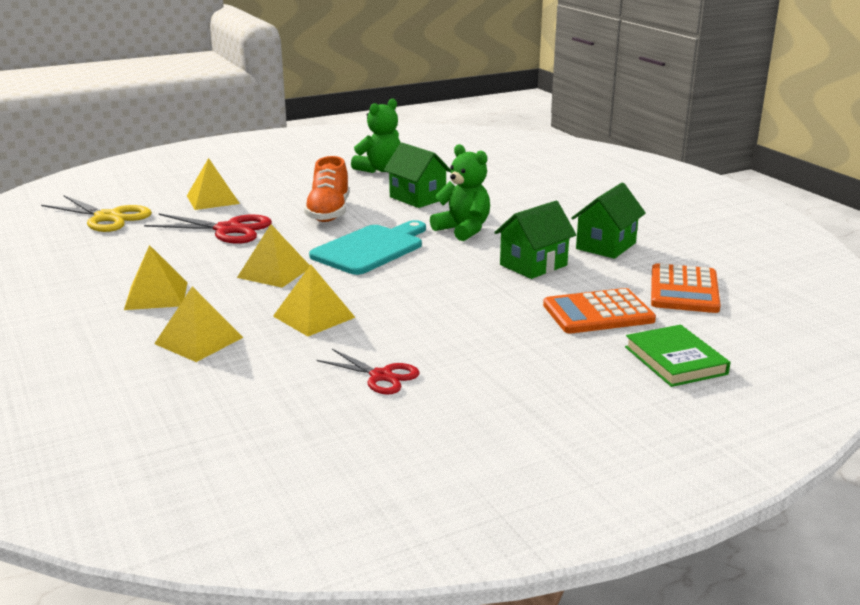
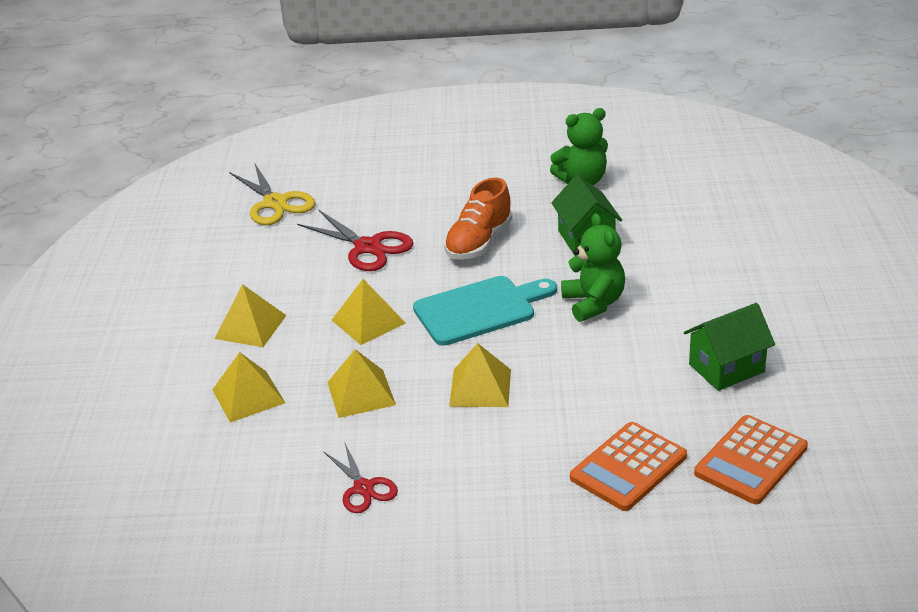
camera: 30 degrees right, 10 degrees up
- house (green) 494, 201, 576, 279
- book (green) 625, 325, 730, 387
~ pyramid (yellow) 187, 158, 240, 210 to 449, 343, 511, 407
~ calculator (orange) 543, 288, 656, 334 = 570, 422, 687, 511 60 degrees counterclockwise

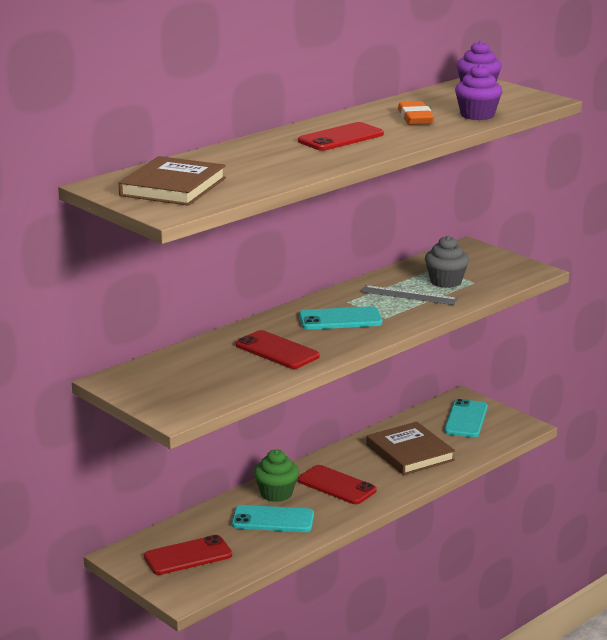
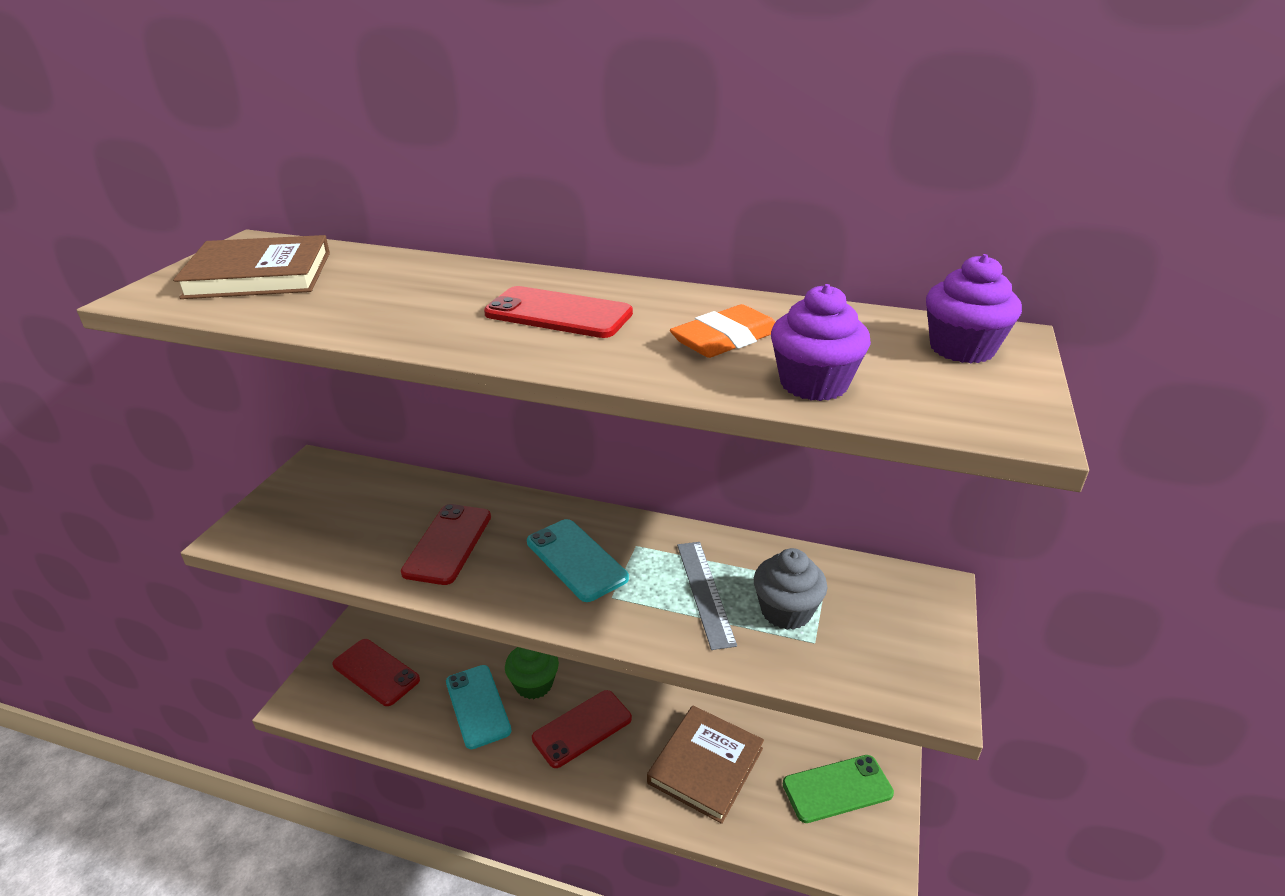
camera: 60 degrees right, 10 degrees up
~ phone (turquoise) 444, 399, 488, 437 to phone (green) 783, 755, 894, 823
~ phone (red) 298, 465, 377, 504 = 532, 690, 632, 768 45 degrees clockwise

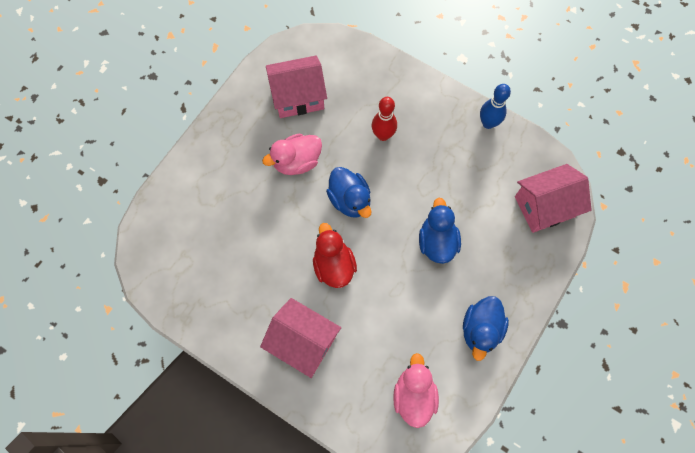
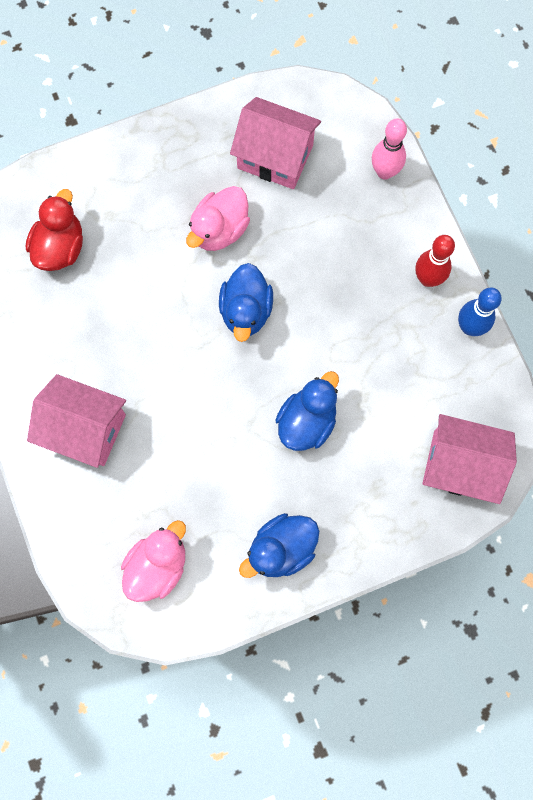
camera: 35 degrees right, 5 degrees up
+ bowling pin (pink) 372, 118, 407, 180
~ duck (red) 313, 223, 357, 288 to 26, 189, 83, 271
~ bowling pin (red) 372, 97, 397, 141 to 415, 235, 455, 287
~ house (pink) 260, 298, 341, 378 = 27, 374, 126, 468 45 degrees counterclockwise
~ duck (pink) 262, 133, 322, 175 = 186, 186, 250, 251 60 degrees counterclockwise

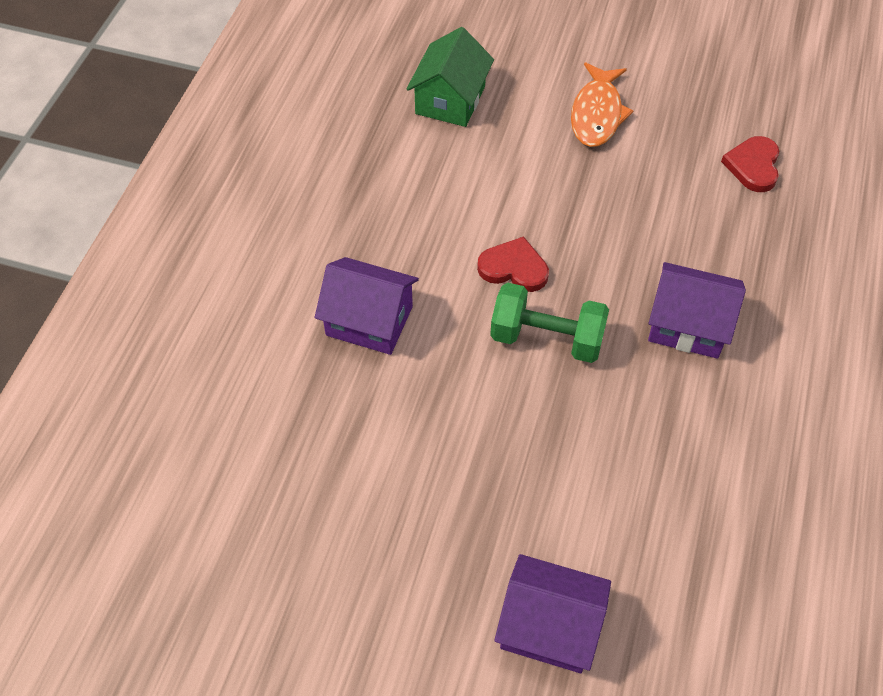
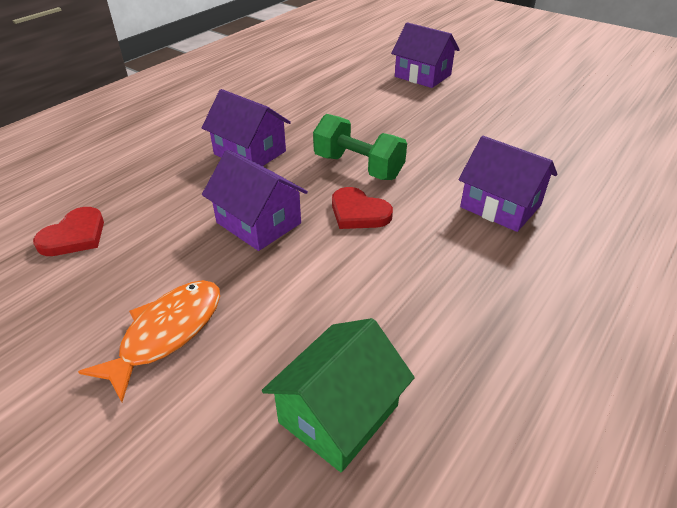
camera: 160 degrees left, 15 degrees down
+ house (purple) 202, 150, 308, 251

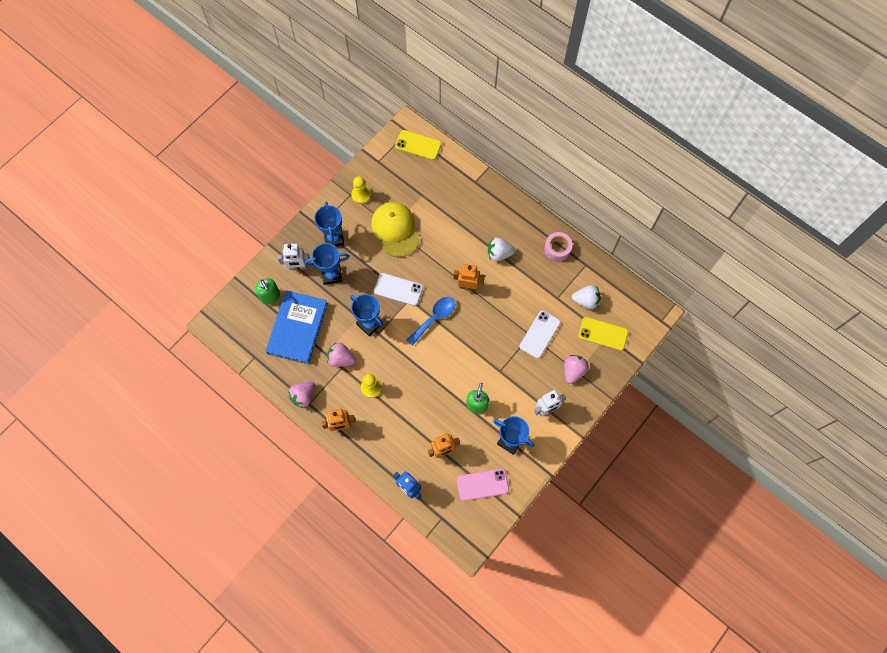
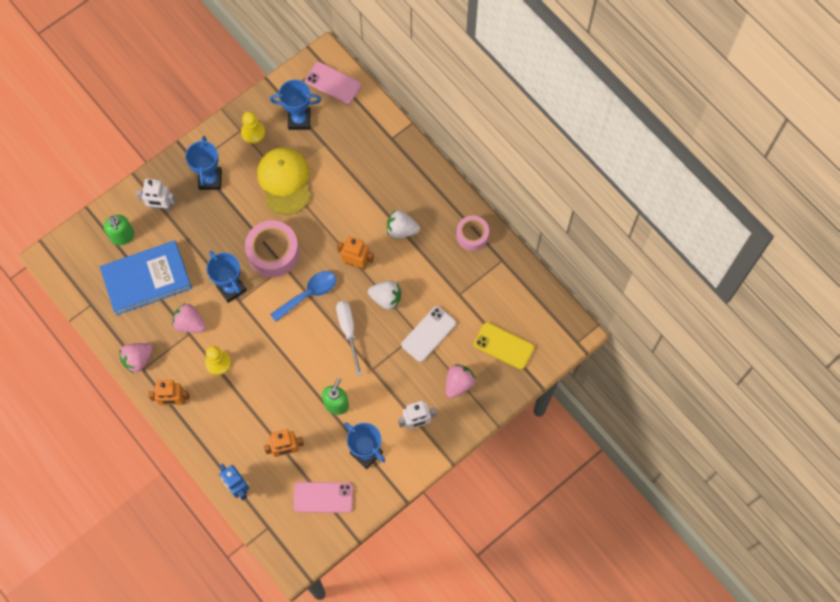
camera: 10 degrees right, 0 degrees up
+ screwdriver (white) 336, 301, 362, 376
~ trophy (blue) 305, 243, 349, 285 to 270, 80, 321, 130
~ strawberry (white) 572, 285, 601, 309 to 368, 281, 401, 310
~ phone (white) 374, 273, 423, 306 to tape (pink) 245, 220, 300, 277
~ phone (yellow) 395, 130, 442, 160 to phone (pink) 305, 62, 361, 104
~ book (blue) 266, 290, 328, 364 = 100, 241, 192, 315 45 degrees clockwise

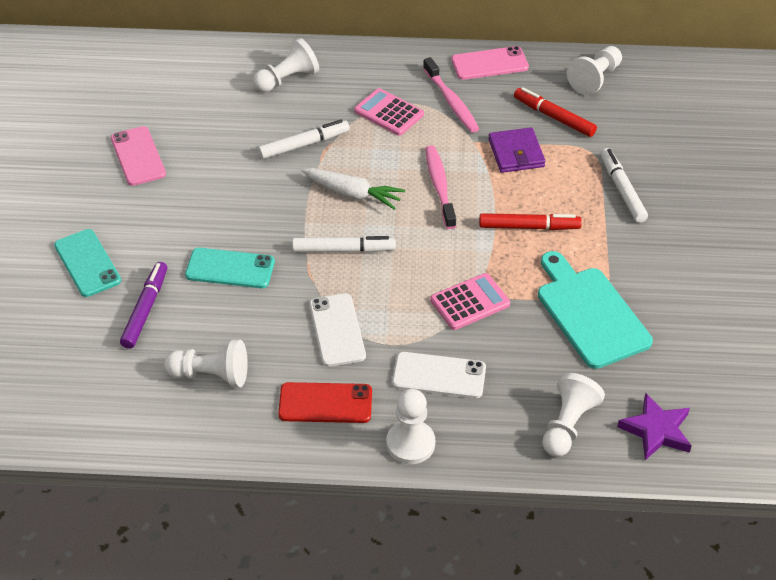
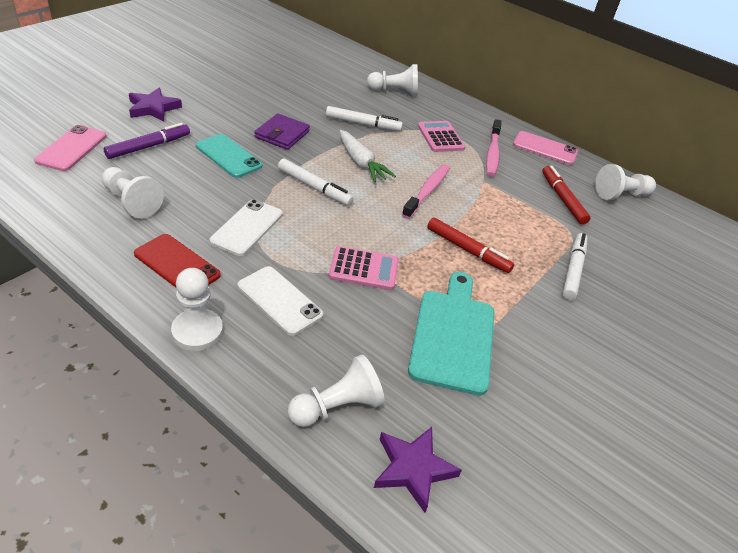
camera: 30 degrees right, 5 degrees down
~ phone (pink) 111, 126, 166, 186 to 34, 125, 107, 171
~ wallet (purple) 489, 127, 545, 173 to 254, 114, 310, 150
~ phone (turquoise) 54, 229, 121, 297 to star (purple) 129, 88, 182, 121

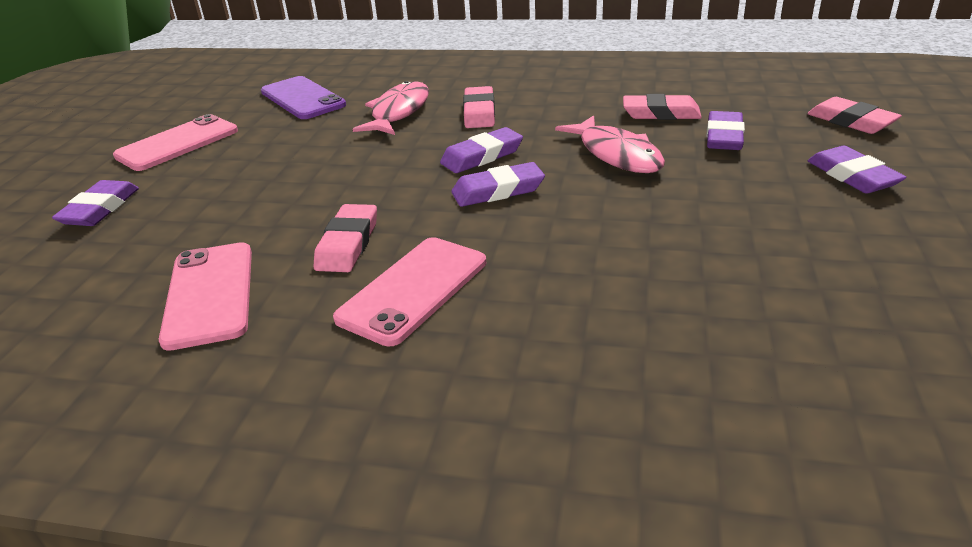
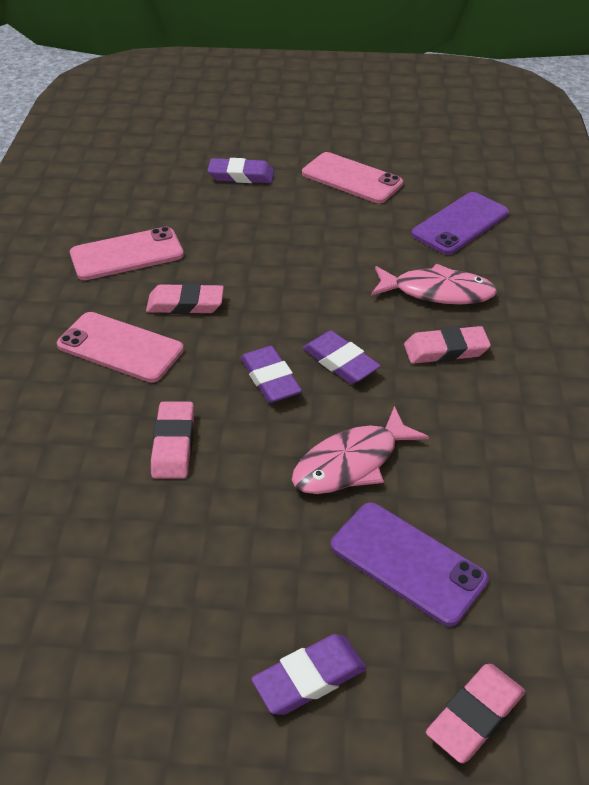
camera: 80 degrees right, 10 degrees up
~ eraser (pink) 623, 94, 702, 120 to 151, 401, 194, 478
~ eraser (purple) 706, 111, 745, 150 to phone (purple) 331, 503, 489, 626

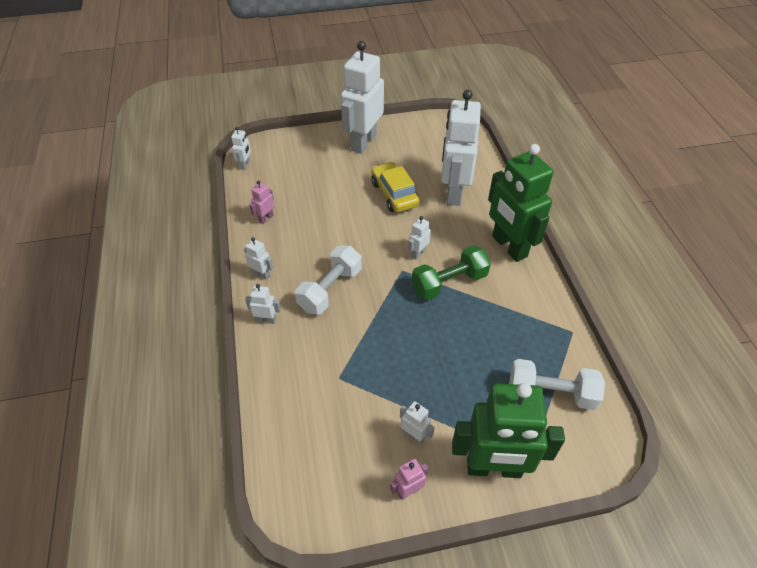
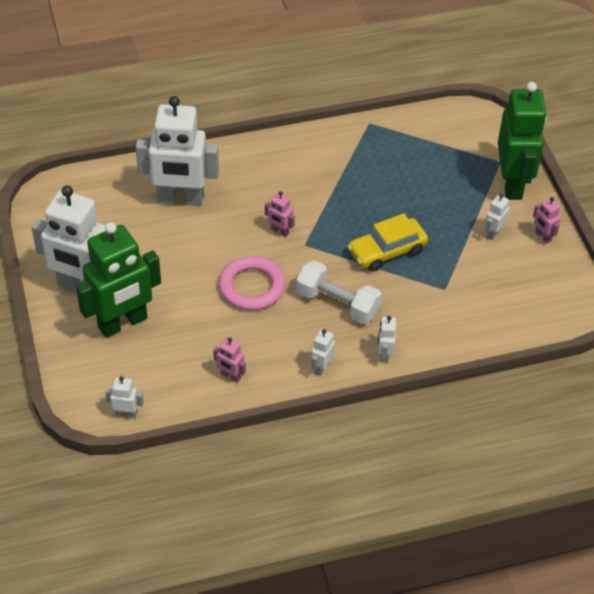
camera: 95 degrees left, 0 degrees up
- dumbbell (green) 412, 245, 491, 300
- dumbbell (white) 509, 359, 605, 410
+ ring (pink) 219, 256, 285, 310
~ car (yellow) 371, 162, 420, 213 to 348, 213, 428, 272
~ robot (green) 488, 144, 553, 262 to 76, 222, 161, 338
~ robot (white) 408, 216, 431, 260 to robot (pink) 265, 191, 295, 237

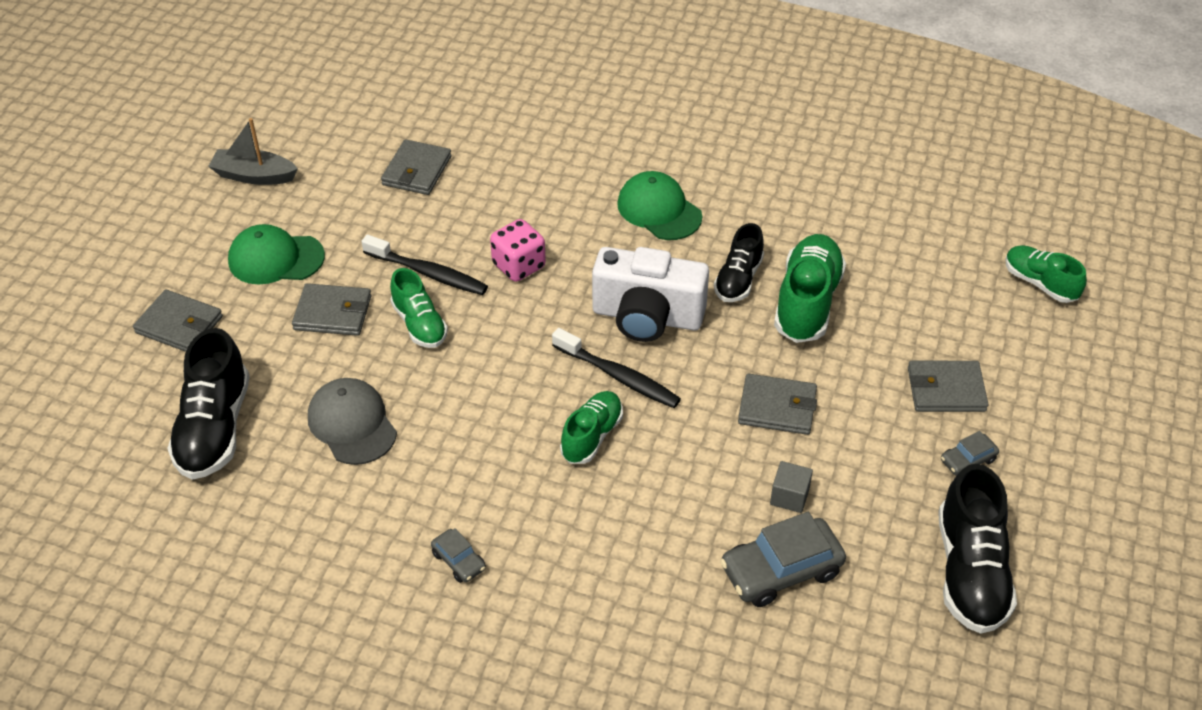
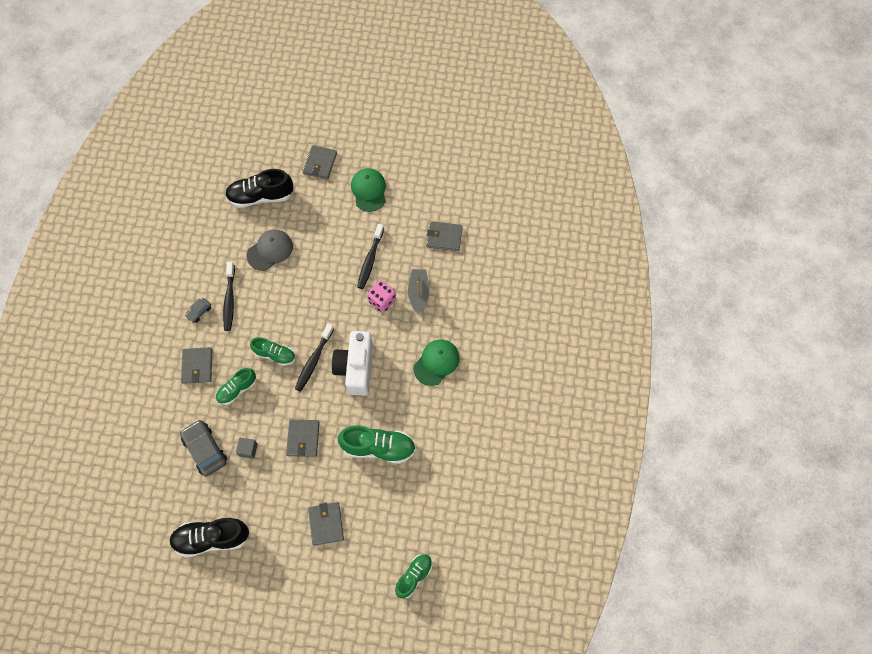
camera: 80 degrees right, 20 degrees up
- shoe (black) 714, 223, 764, 302
- car (grey) 941, 431, 999, 475
+ toothbrush (black) 223, 262, 235, 331
~ boat (grey) 208, 118, 298, 185 to 408, 269, 429, 314
~ wallet (grey) 292, 283, 371, 336 to 181, 347, 212, 384
~ shoe (green) 390, 268, 448, 348 to 215, 368, 256, 405

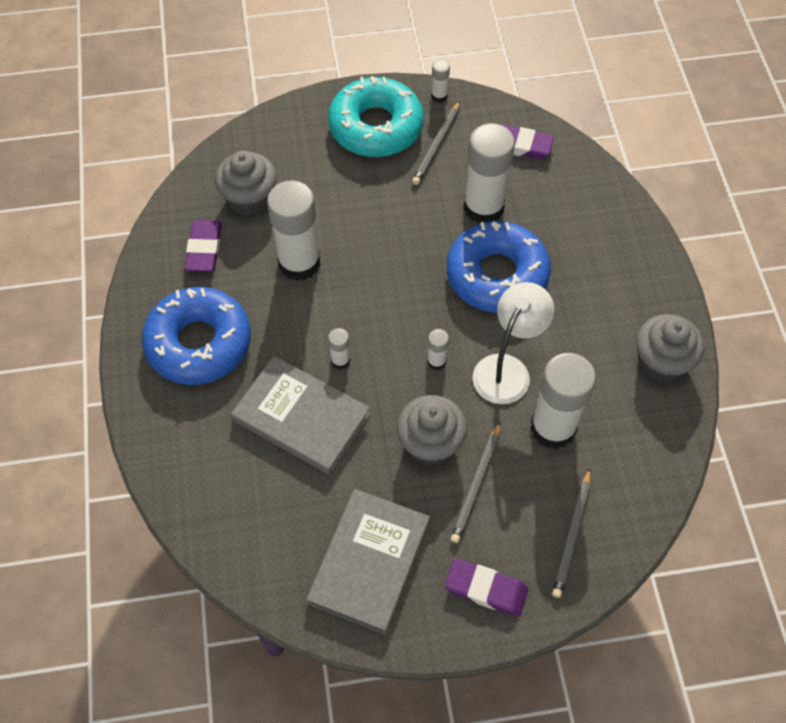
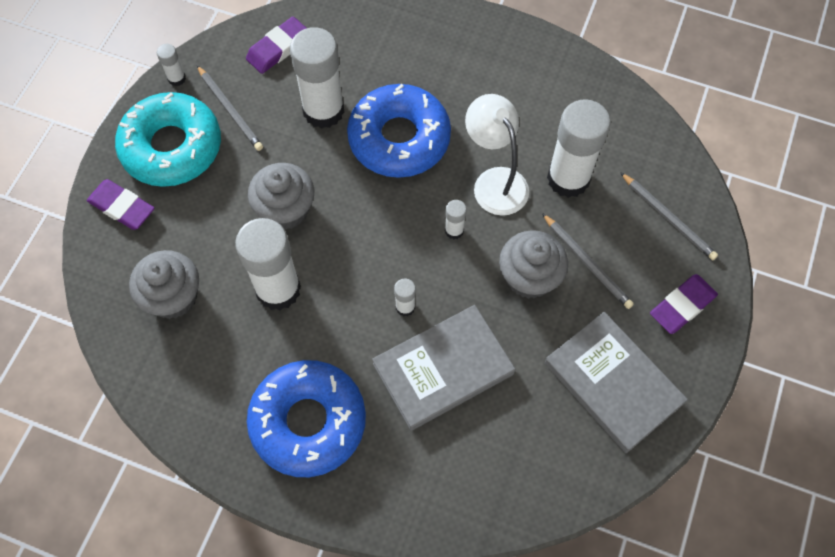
camera: 60 degrees left, 5 degrees up
~ eraser (purple) 185, 220, 222, 272 to 87, 179, 155, 230
~ cupcake (grey) 636, 314, 704, 382 to 248, 163, 314, 230

